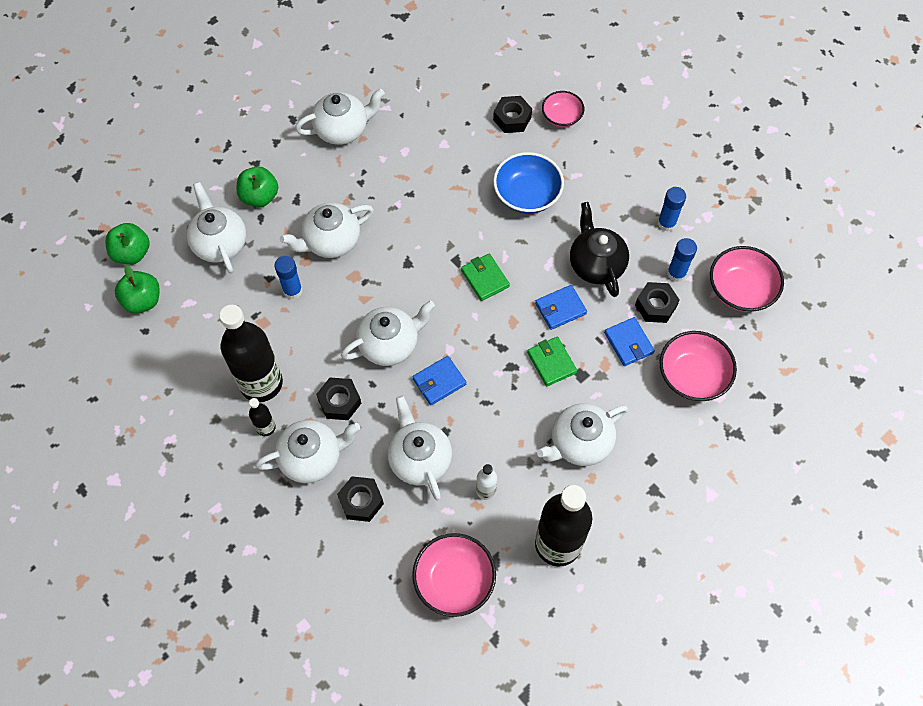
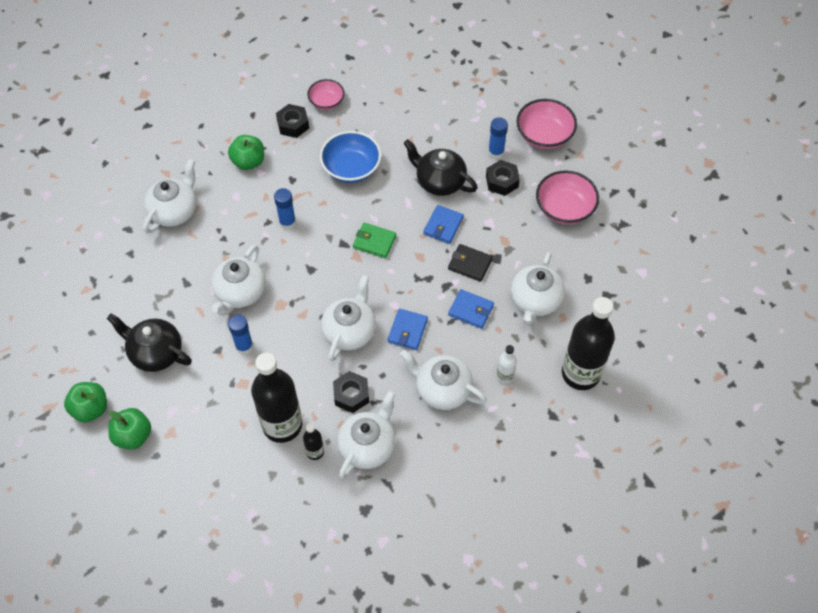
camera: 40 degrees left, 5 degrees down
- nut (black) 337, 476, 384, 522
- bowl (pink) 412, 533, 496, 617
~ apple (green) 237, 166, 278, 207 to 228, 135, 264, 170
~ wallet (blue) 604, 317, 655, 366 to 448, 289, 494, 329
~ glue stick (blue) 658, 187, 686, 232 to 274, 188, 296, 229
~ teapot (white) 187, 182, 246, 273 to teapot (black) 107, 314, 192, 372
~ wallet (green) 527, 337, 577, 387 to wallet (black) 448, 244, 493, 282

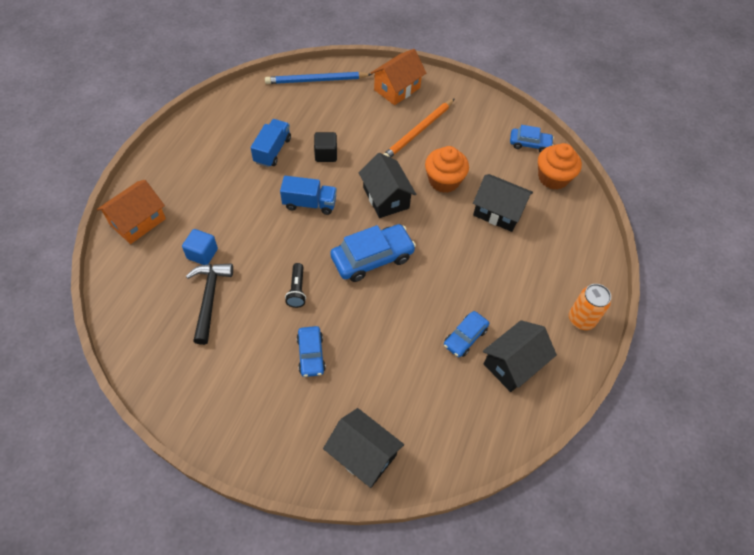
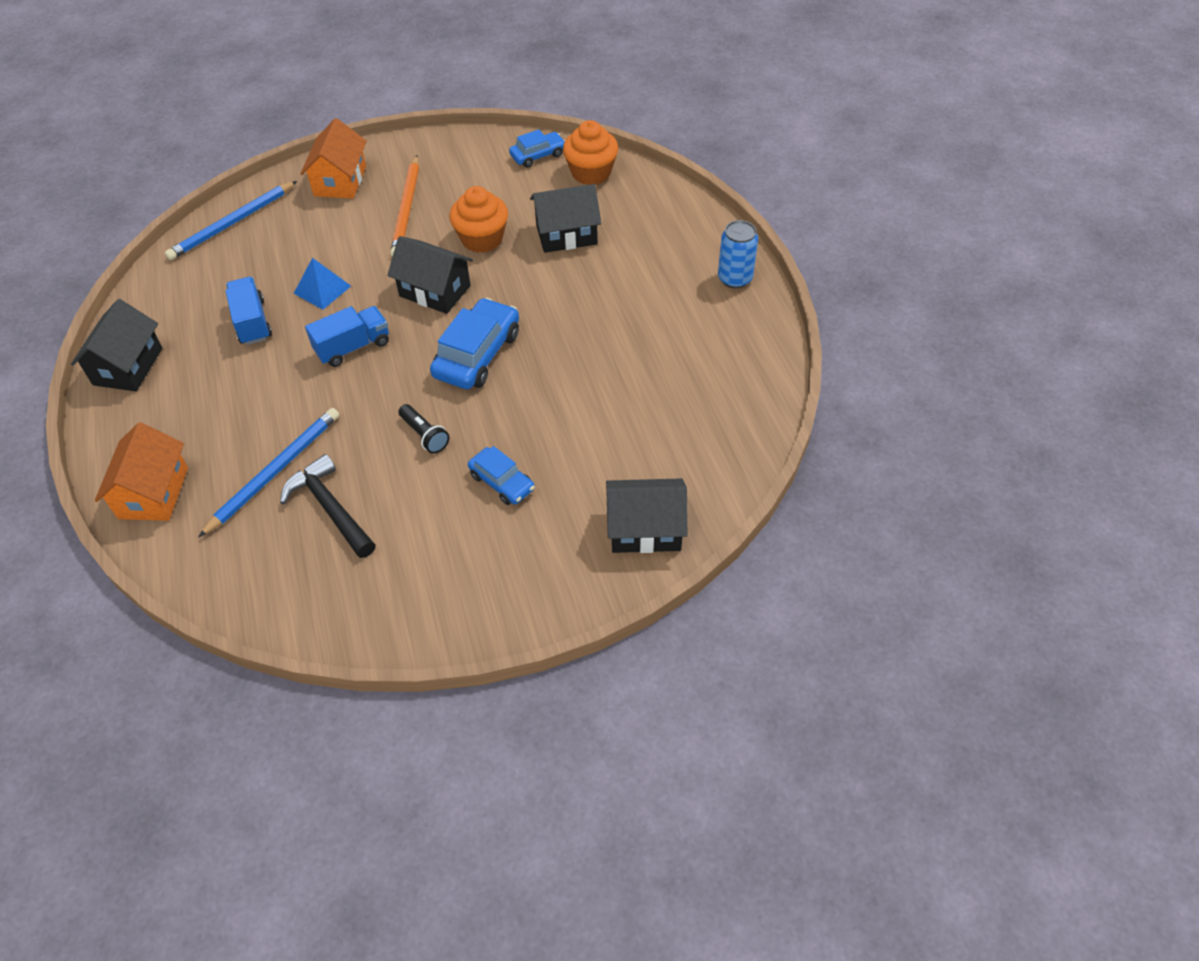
camera: 35 degrees left, 5 degrees down
- car (blue) 444, 311, 489, 357
~ house (black) 483, 320, 557, 392 to 71, 299, 162, 391
~ cube (blue) 182, 229, 218, 265 to pencil (blue) 199, 408, 339, 537
~ cube (black) 314, 132, 337, 162 to pyramid (blue) 294, 258, 351, 310
~ can (orange) 569, 284, 611, 330 to can (blue) 718, 220, 758, 288

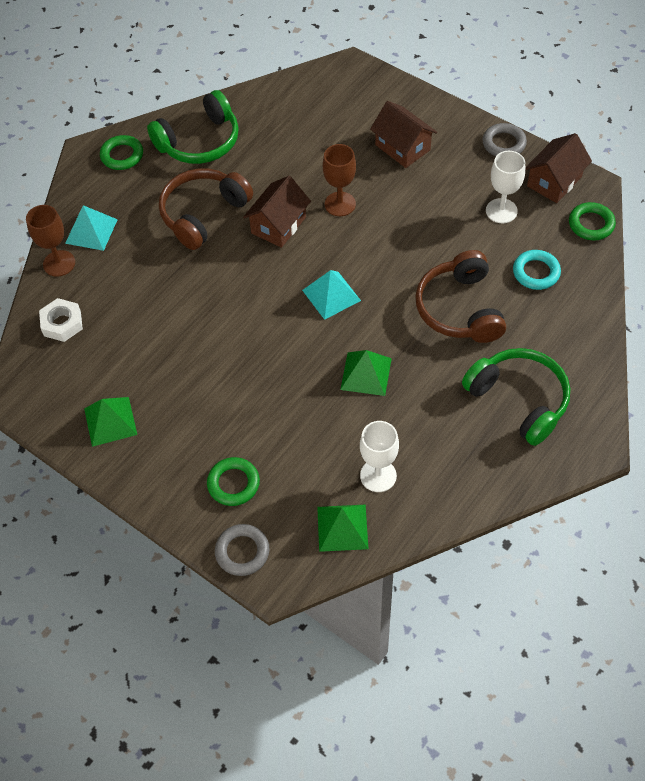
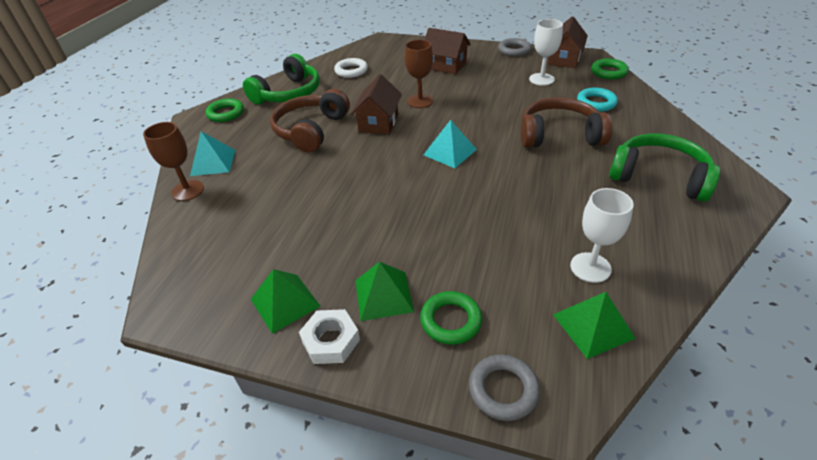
camera: 20 degrees left, 15 degrees down
+ ring (white) 334, 58, 368, 78
~ nut (white) 39, 298, 83, 342 to 299, 309, 360, 364
~ pyramid (green) 340, 350, 392, 396 to 356, 262, 414, 321
~ headphones (brown) 415, 250, 506, 343 = 521, 97, 612, 148 120 degrees clockwise

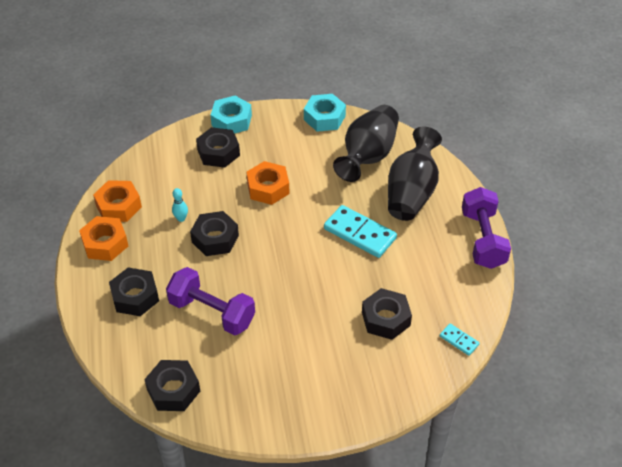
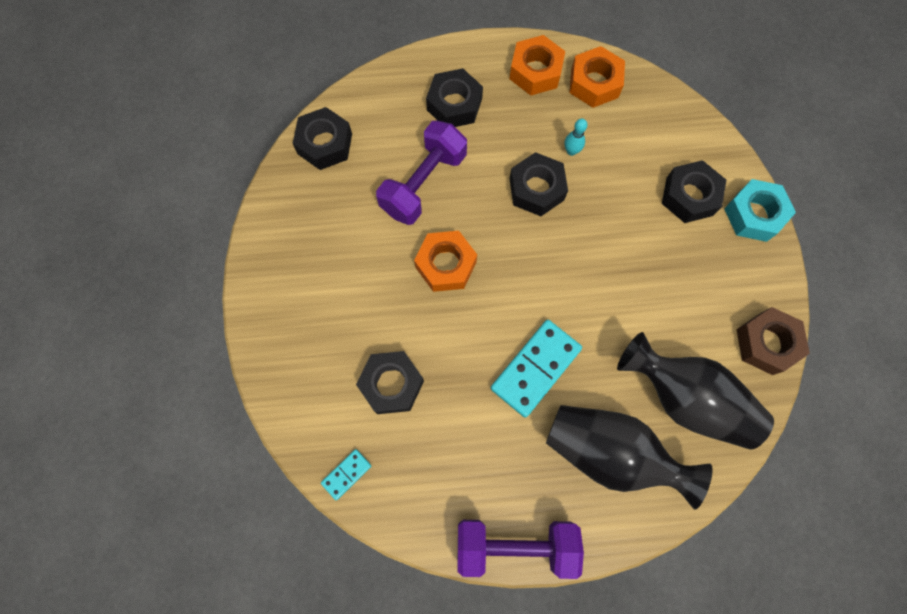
camera: 95 degrees right, 25 degrees up
~ nut (orange) 247, 161, 289, 205 to 414, 231, 477, 292
~ nut (turquoise) 304, 94, 346, 132 to nut (brown) 736, 307, 810, 375

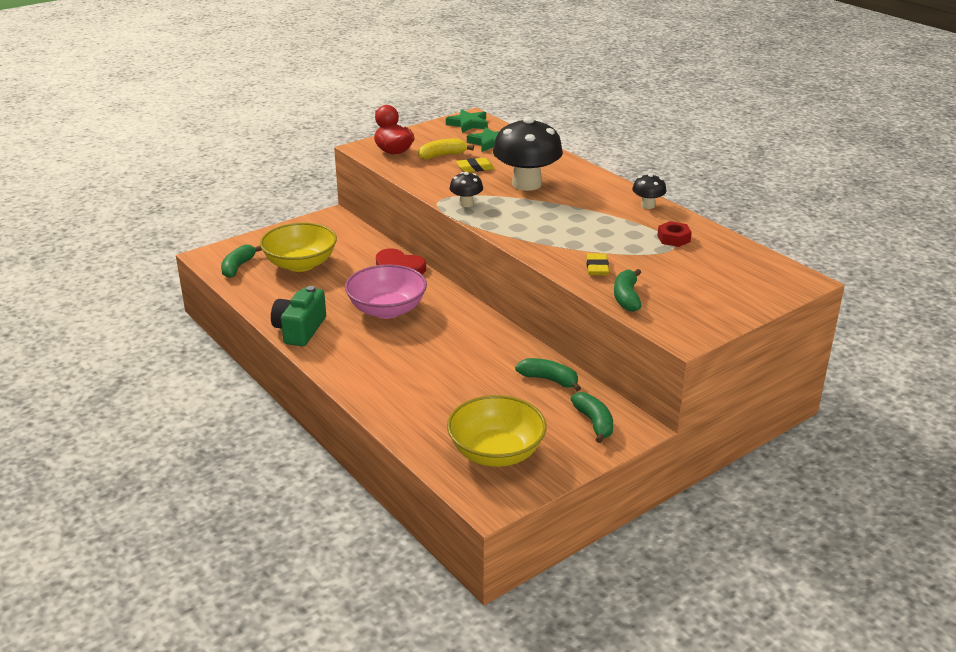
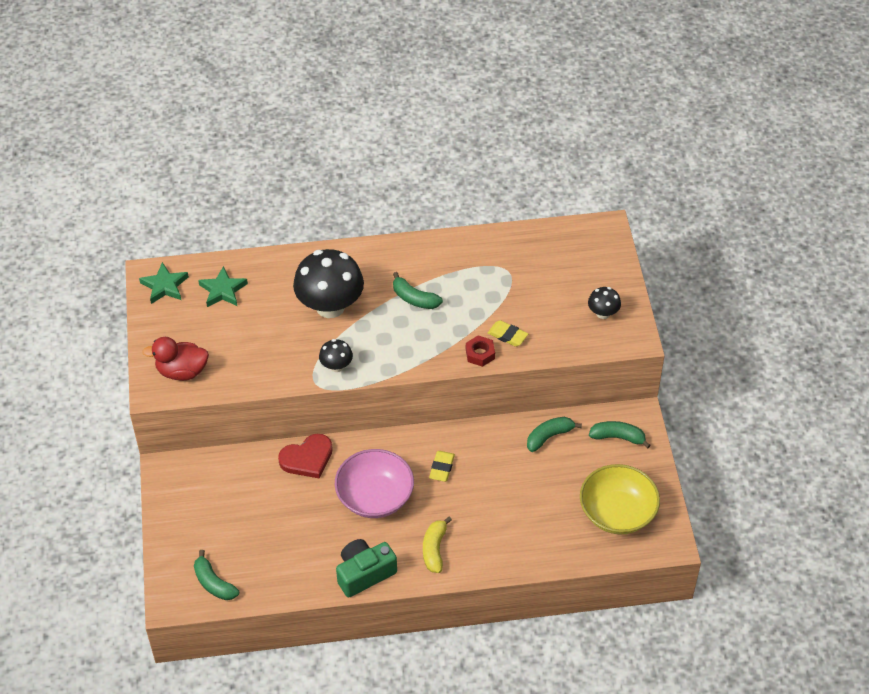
camera: 60 degrees left, 20 degrees up
- bowl (yellow) 260, 222, 337, 272
~ banana (yellow) 418, 139, 474, 159 to 423, 517, 452, 573
~ eraser (yellow) 456, 158, 495, 172 to 429, 451, 455, 482
~ banana (green) 614, 269, 641, 312 to 393, 272, 443, 309
~ mushroom (black) 632, 173, 666, 209 to 588, 287, 621, 319
~ nut (red) 657, 221, 692, 247 to 466, 335, 495, 367
~ camera (green) 271, 286, 326, 346 = 336, 539, 397, 597 105 degrees clockwise

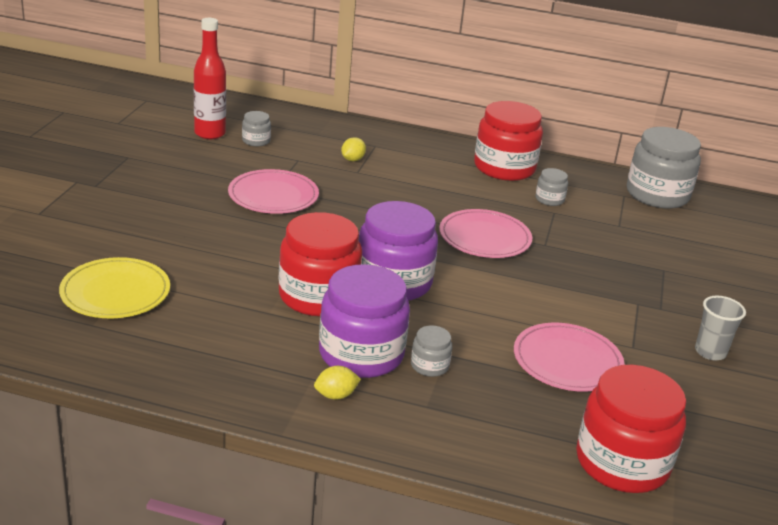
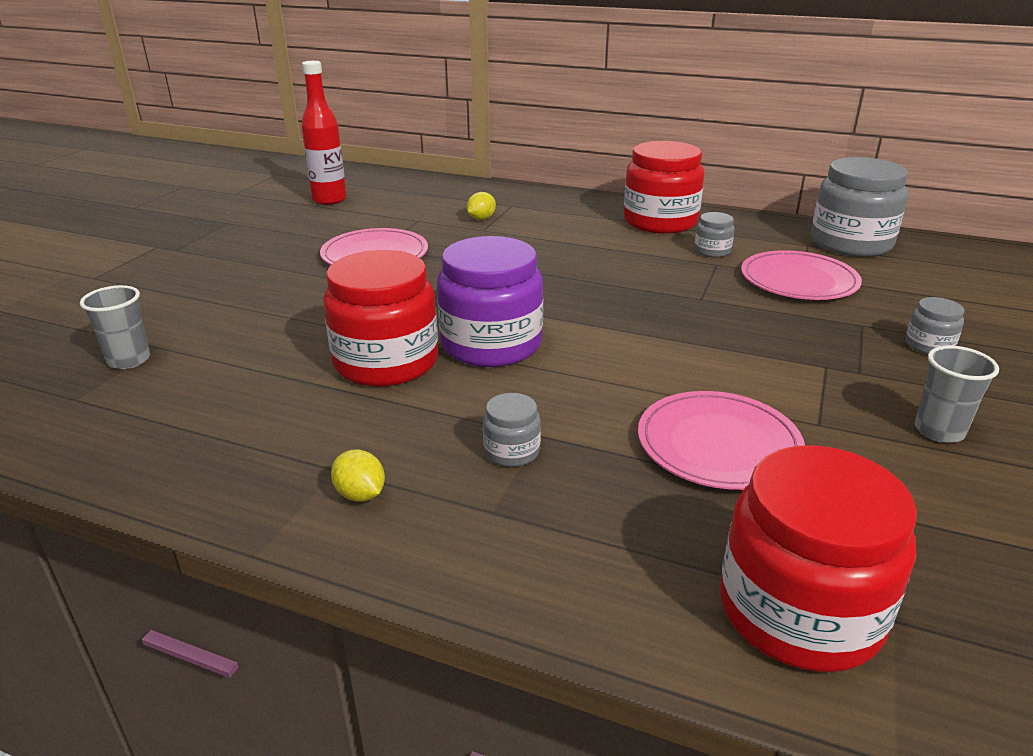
camera: 10 degrees right, 0 degrees up
- jar (purple) 319, 264, 410, 378
~ jar (grey) 242, 111, 271, 146 to 905, 297, 964, 355
~ plate (pink) 439, 209, 532, 258 to 741, 250, 862, 300
~ plate (yellow) 59, 257, 170, 318 to cup (grey) 80, 285, 150, 369
~ lemon (yellow) 314, 366, 361, 400 = 331, 450, 385, 502 60 degrees clockwise

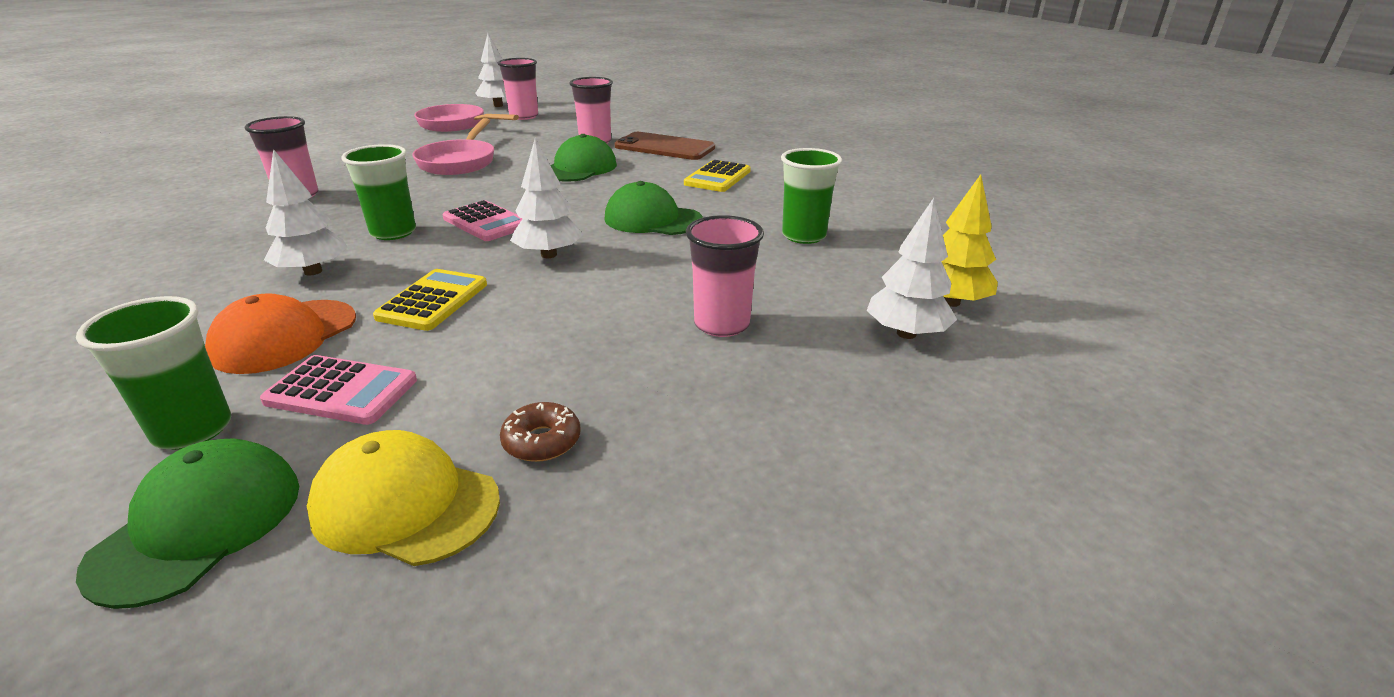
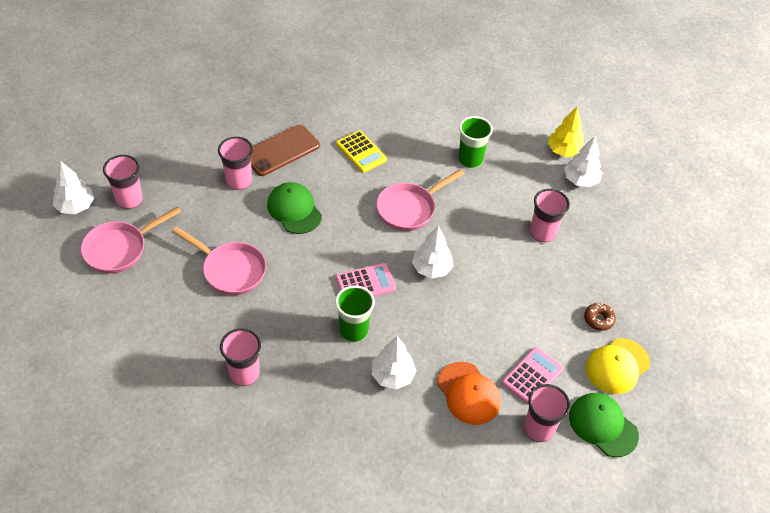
camera: 65 degrees left, 20 degrees up
- calculator (yellow) 373, 269, 487, 331
~ cap (green) 604, 181, 703, 235 to pan (pink) 376, 169, 464, 231
~ cup (green) 76, 296, 231, 450 to cup (pink) 524, 384, 570, 442

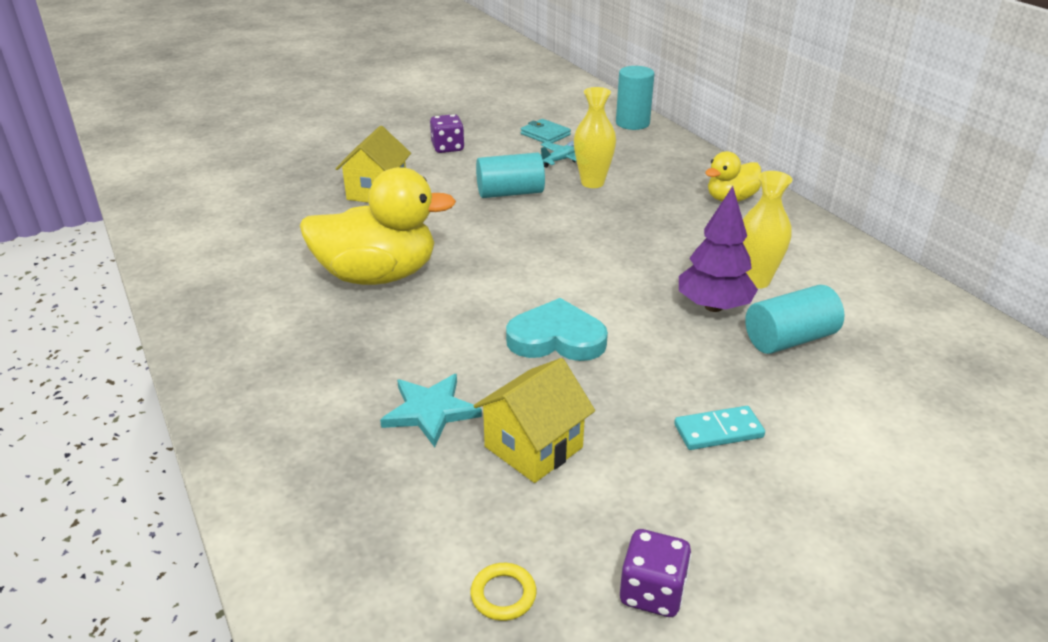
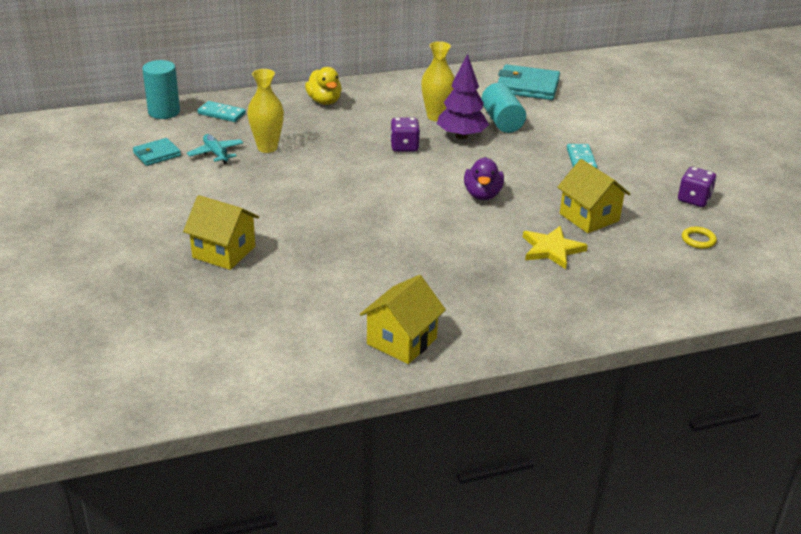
camera: 80 degrees left, 0 degrees up
- duck (yellow) 300, 167, 456, 285
- cylinder (turquoise) 476, 153, 545, 198
+ domino (turquoise) 197, 101, 246, 122
+ house (yellow) 360, 275, 446, 364
+ wallet (turquoise) 498, 64, 560, 100
~ dice (purple) 430, 114, 465, 153 to 390, 117, 420, 152
~ heart (turquoise) 506, 298, 608, 361 to duck (purple) 464, 157, 504, 200
~ star (turquoise) 380, 374, 482, 447 to star (yellow) 523, 226, 588, 269

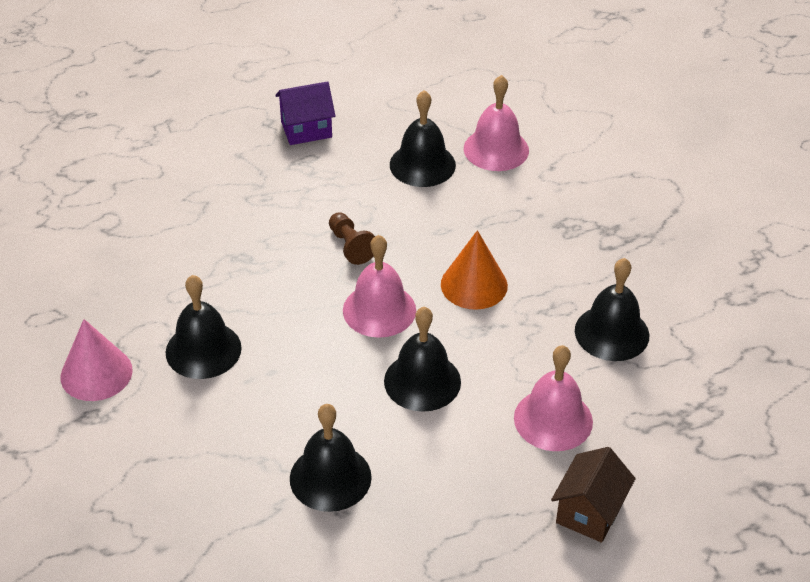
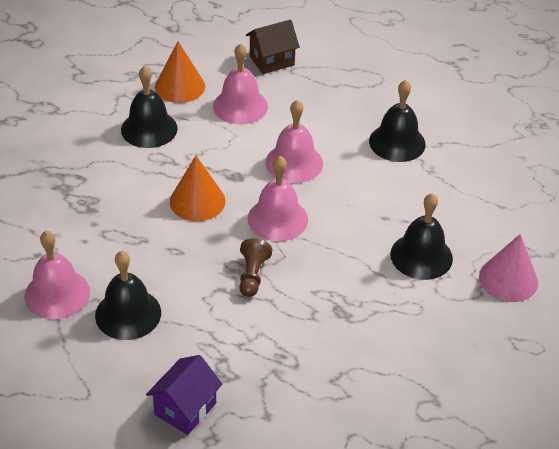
camera: 145 degrees left, 0 degrees up
+ cone (orange) 155, 41, 205, 103
~ bell (black) 384, 307, 461, 412 to bell (pink) 265, 100, 323, 183
~ house (purple) 275, 81, 335, 145 = 146, 355, 222, 435 75 degrees counterclockwise

